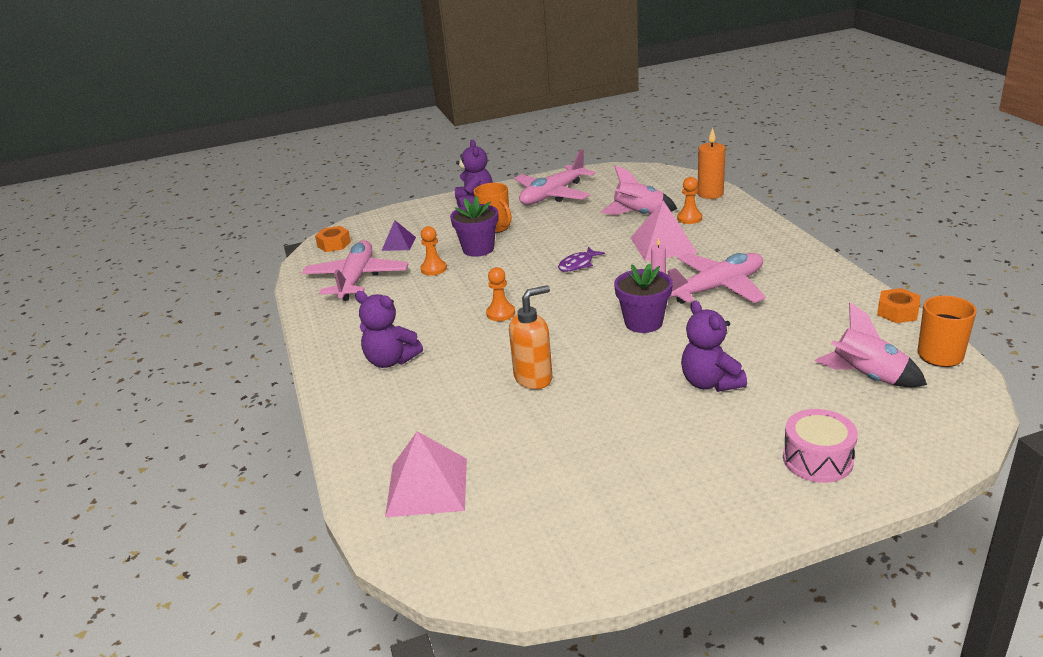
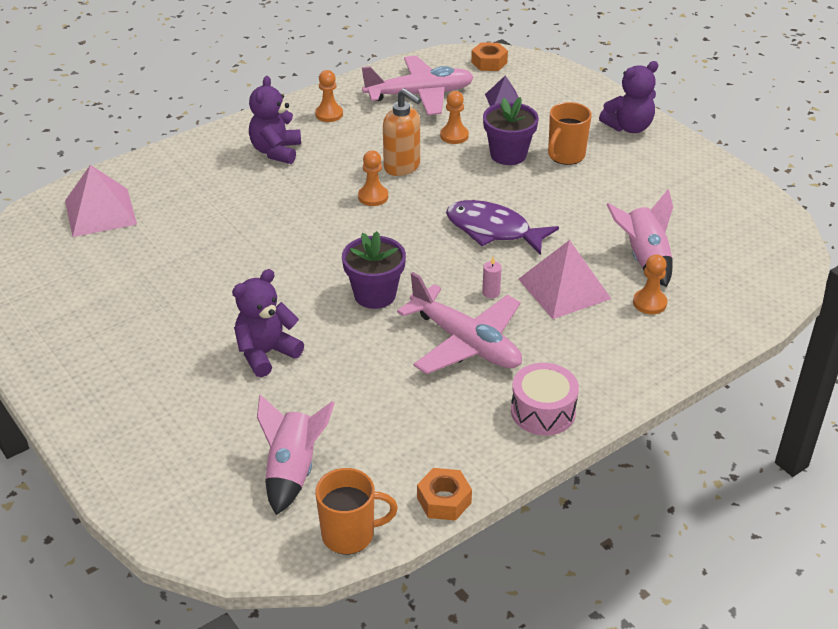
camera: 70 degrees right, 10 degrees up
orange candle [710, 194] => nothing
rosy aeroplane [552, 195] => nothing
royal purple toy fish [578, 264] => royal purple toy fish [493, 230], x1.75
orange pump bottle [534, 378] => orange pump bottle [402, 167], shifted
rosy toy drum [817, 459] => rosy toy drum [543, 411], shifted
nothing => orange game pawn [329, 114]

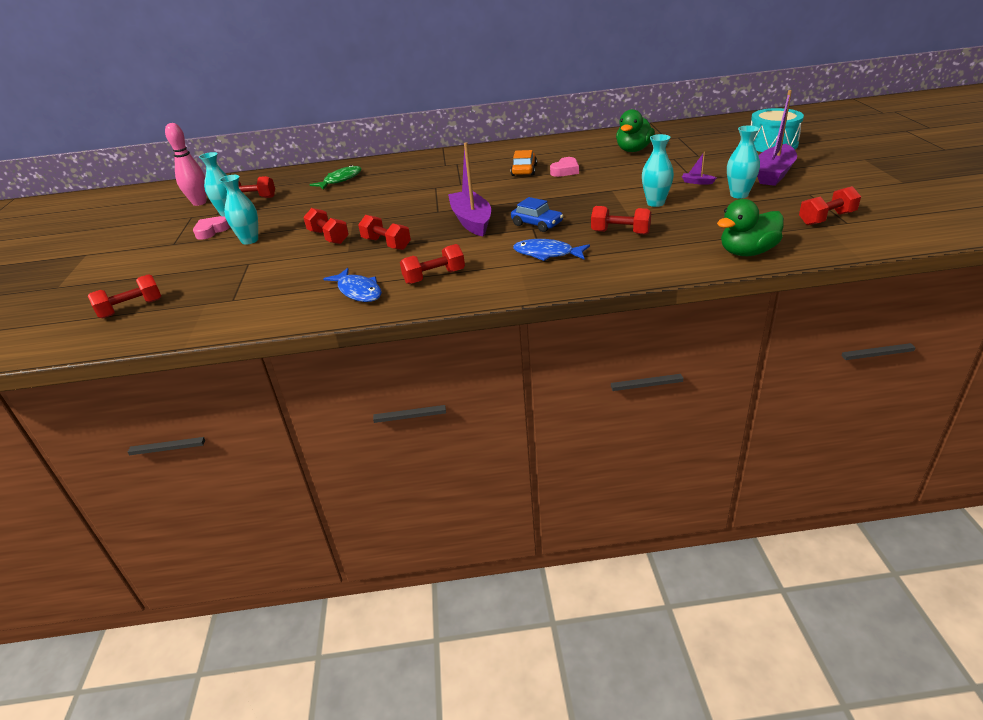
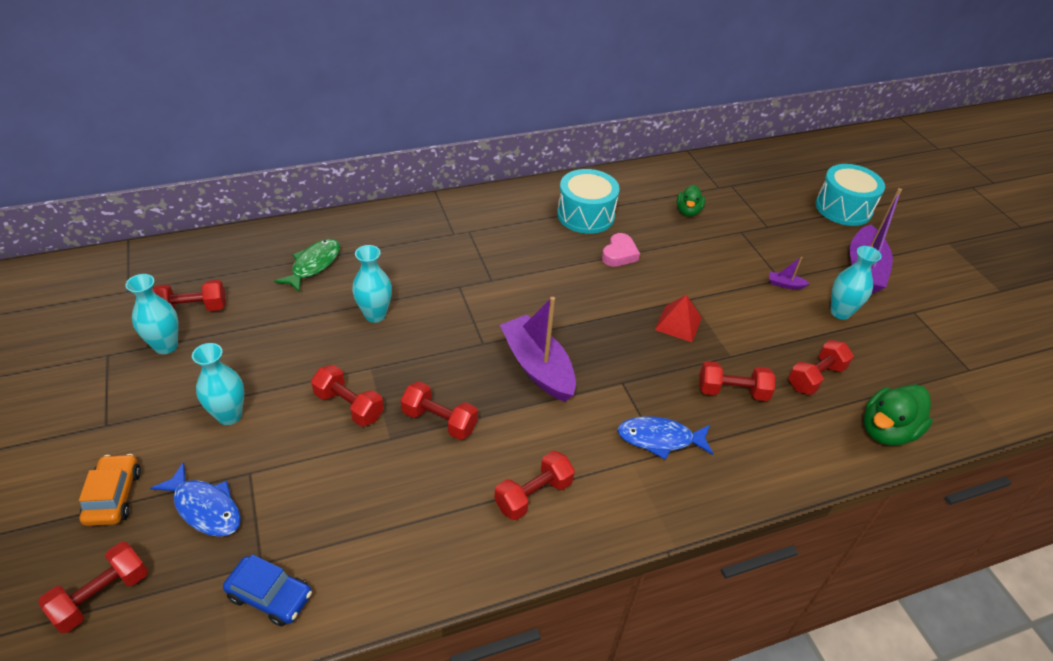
camera: 20 degrees left, 10 degrees up
green toy duck [633, 150] => green toy duck [688, 211], x0.63
rosy bowling pin [199, 203] => nothing
teal vase [655, 203] => teal vase [375, 315], shifted
orange automobile [524, 170] => orange automobile [113, 496], shifted
red dumbbell [826, 218] => red dumbbell [815, 377], shifted
cobalt automobile [537, 224] => cobalt automobile [270, 595], shifted
rosy love heart [211, 231] => nothing
cobalt toy fish [358, 291] => cobalt toy fish [205, 508], shifted
nothing => teal toy drum [585, 215]
nothing => red pyramid [678, 323]

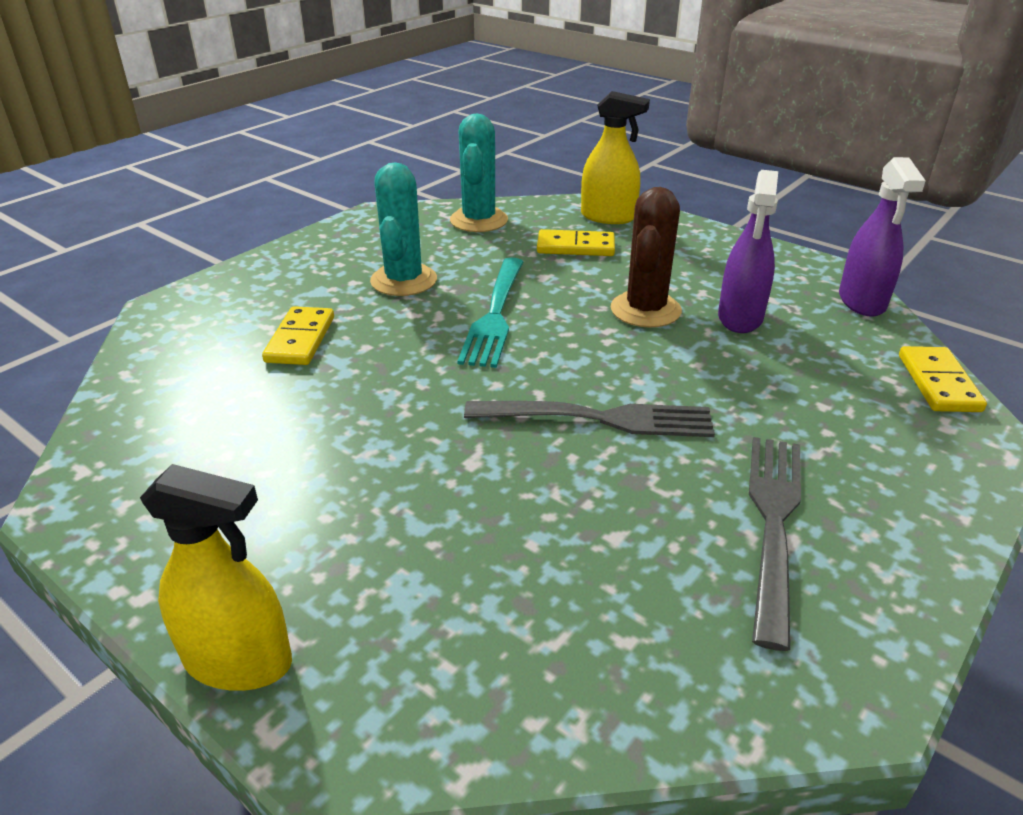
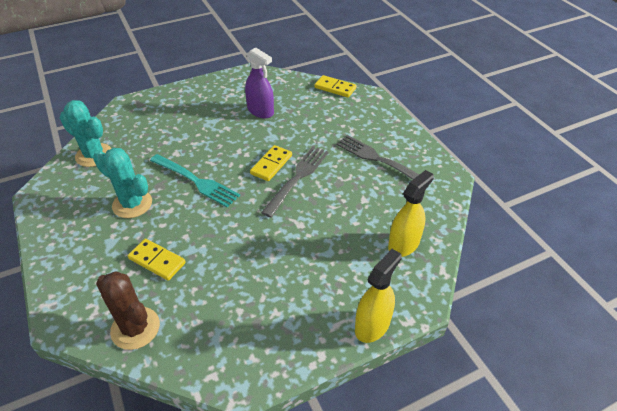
camera: 65 degrees left, 10 degrees up
golden sprayer [608, 217] => golden sprayer [404, 244], shifted
royal purple sprayer [862, 301] => nothing
brown cactus [645, 310] => brown cactus [135, 328], shifted
golden domino tile [575, 247] => golden domino tile [271, 165], shifted

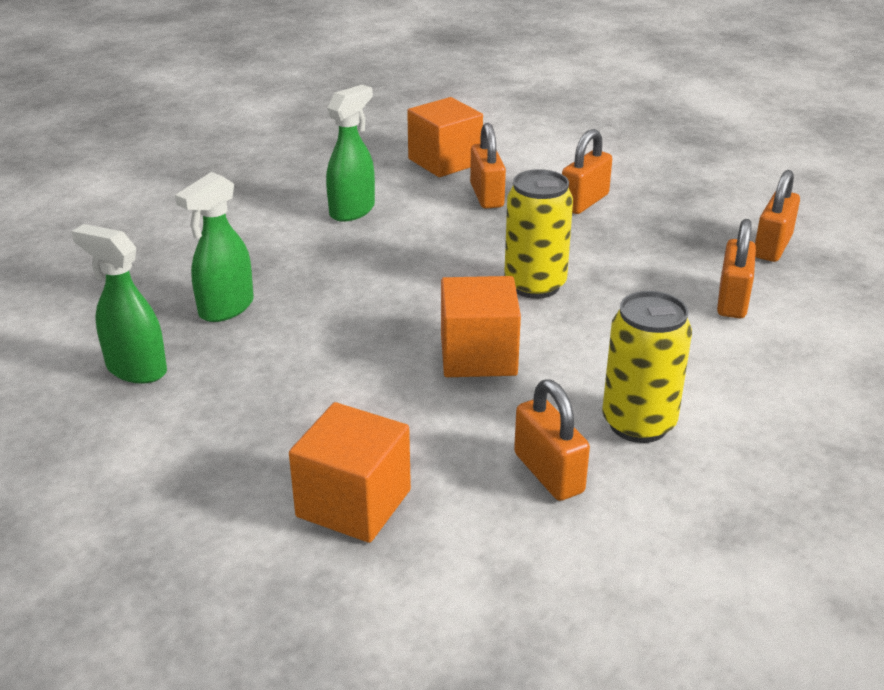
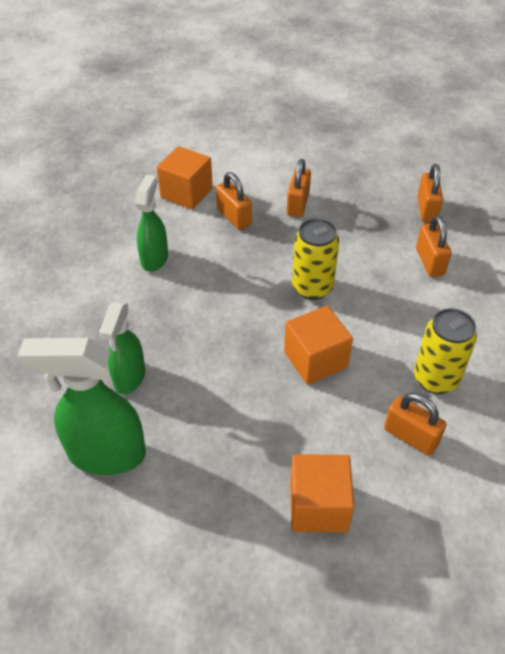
camera: 25 degrees left, 15 degrees up
green sprayer [136, 369] => green sprayer [106, 454], x1.56

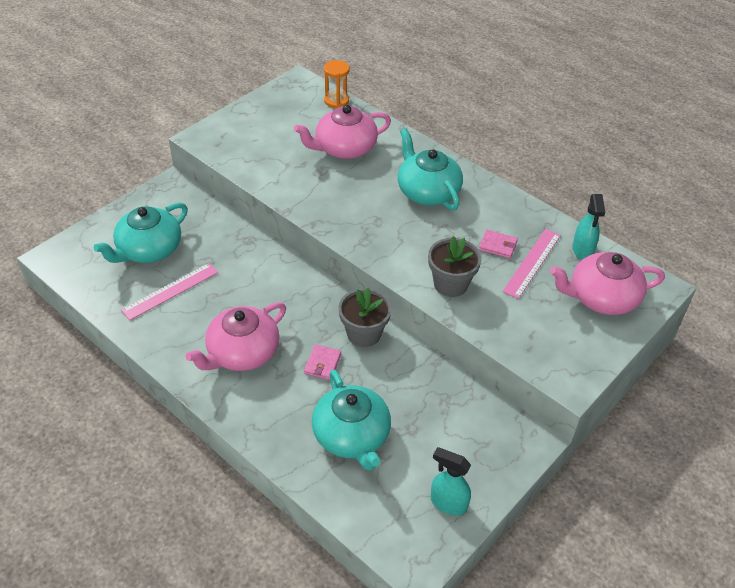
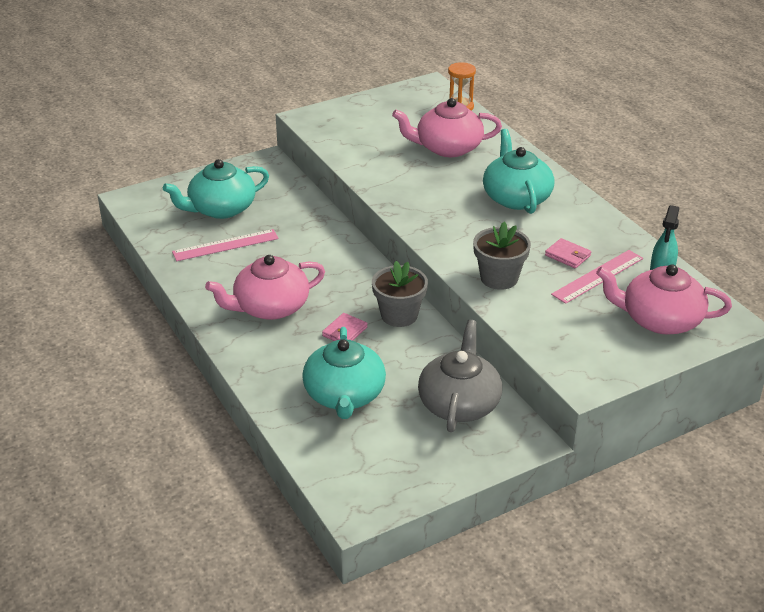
camera: 20 degrees right, 10 degrees down
teal sprayer [448, 503] => nothing
nothing => grey teapot [459, 403]

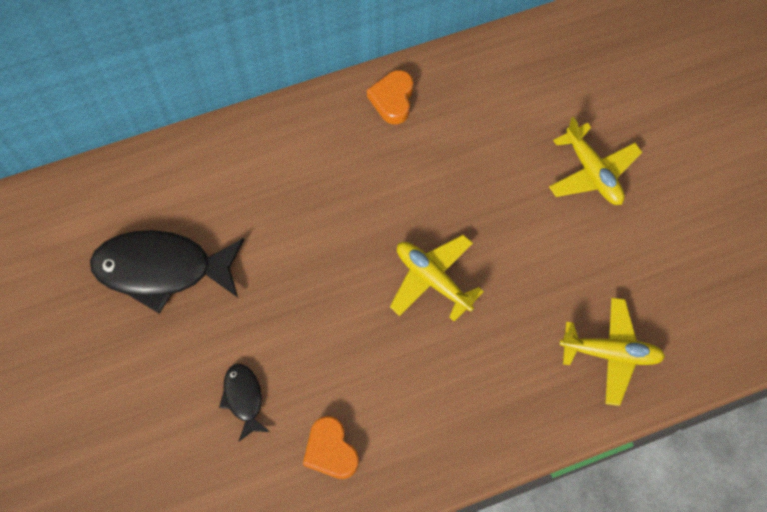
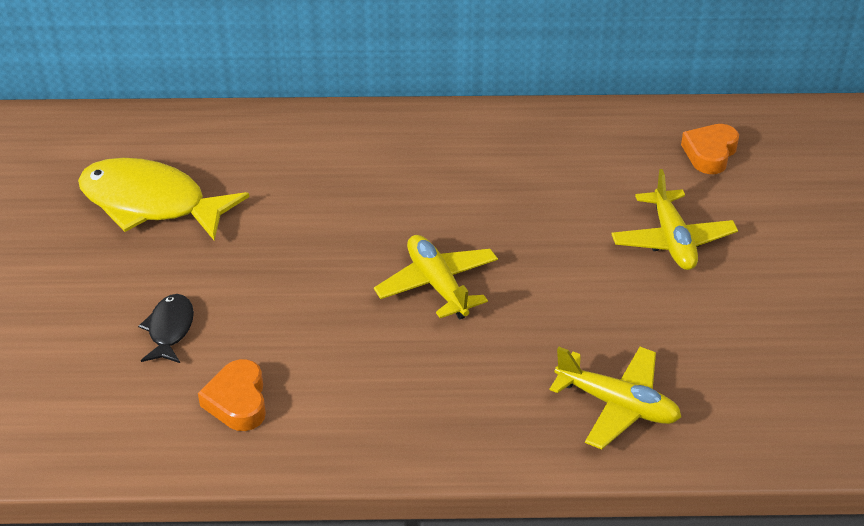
camera: 20 degrees right, 25 degrees down
orange love heart [392, 100] => orange love heart [710, 153], shifted
ebony toy fish [162, 269] => golden toy fish [151, 203]

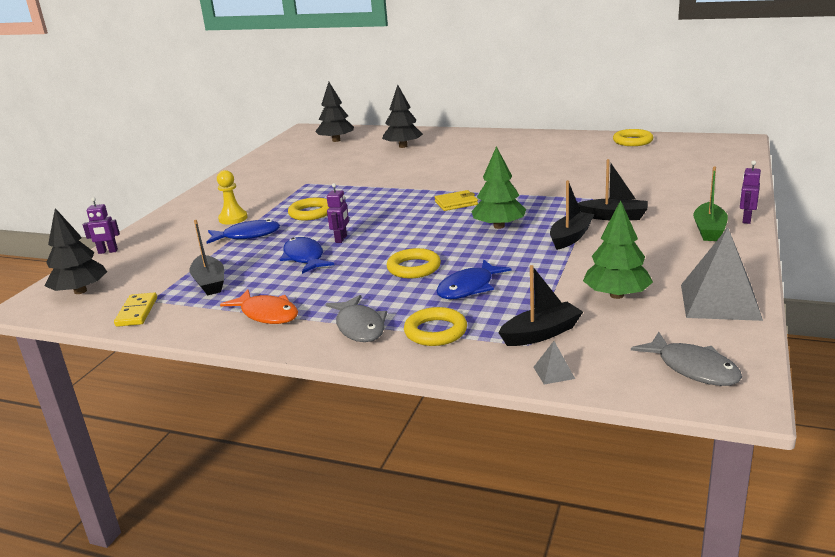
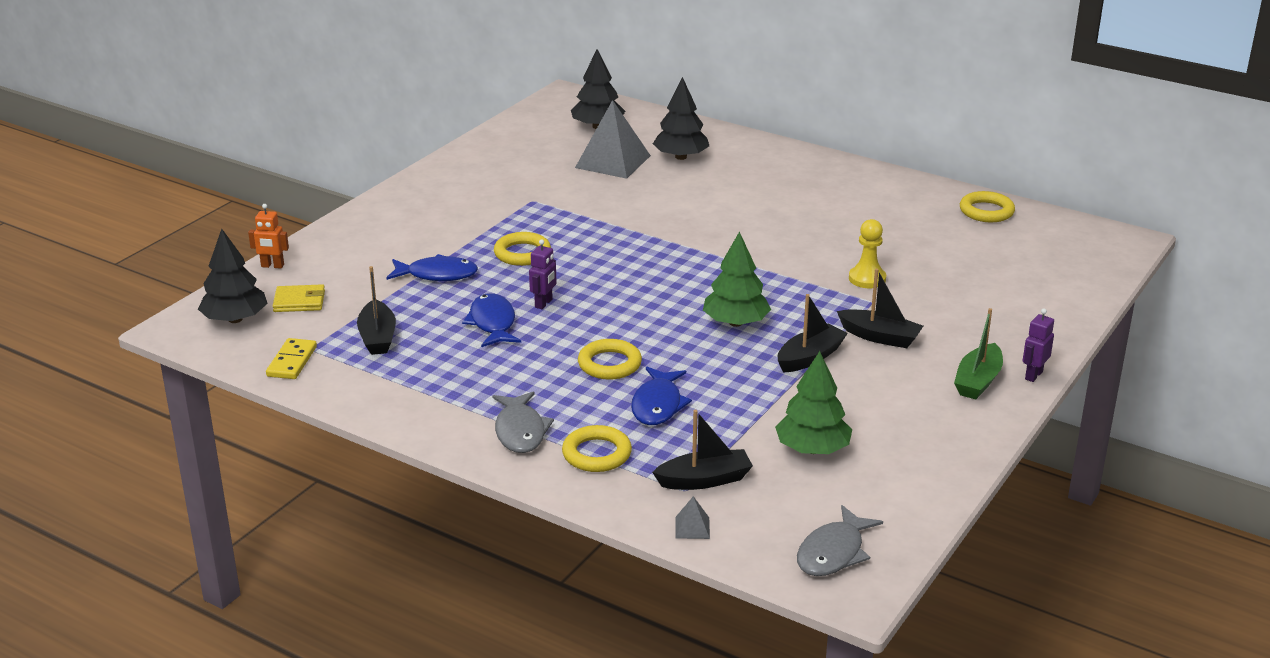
camera: 10 degrees right, 5 degrees up
golden game pawn [233, 218] => golden game pawn [867, 279], shifted
golden card wallet [456, 203] => golden card wallet [299, 301], shifted
royal purple robot figure [108, 251] => orange robot figure [272, 266]
grey pyramid [720, 302] => grey pyramid [613, 161], shifted
cobalt toy fish [469, 288] => cobalt toy fish [658, 405], 45 degrees counterclockwise
orange toy fish [267, 314] => nothing
grey toy fish [693, 368] => grey toy fish [833, 552], 60 degrees clockwise

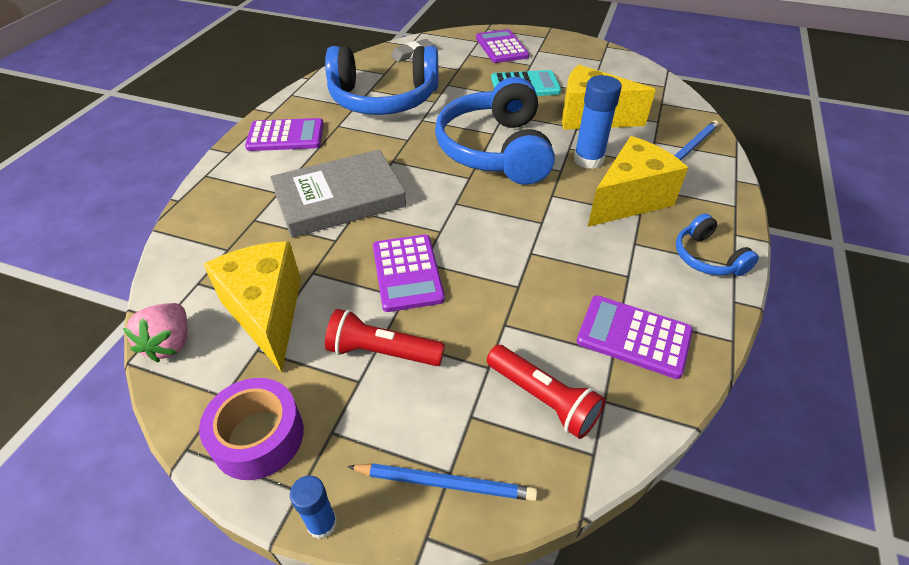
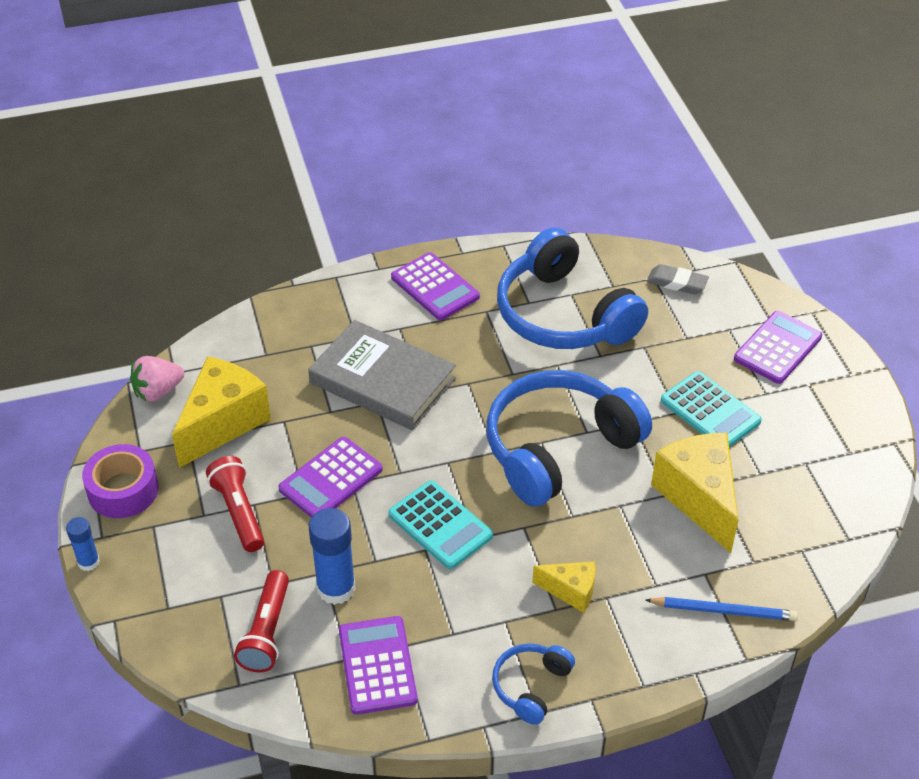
camera: 55 degrees right, 0 degrees up
cobalt glue stick [588, 159] => cobalt glue stick [336, 588], shifted
golden piece of cheese [629, 200] => golden piece of cheese [571, 591], x0.53
cobalt pencil [445, 483] => nothing
nothing => teal pocket calculator [440, 525]

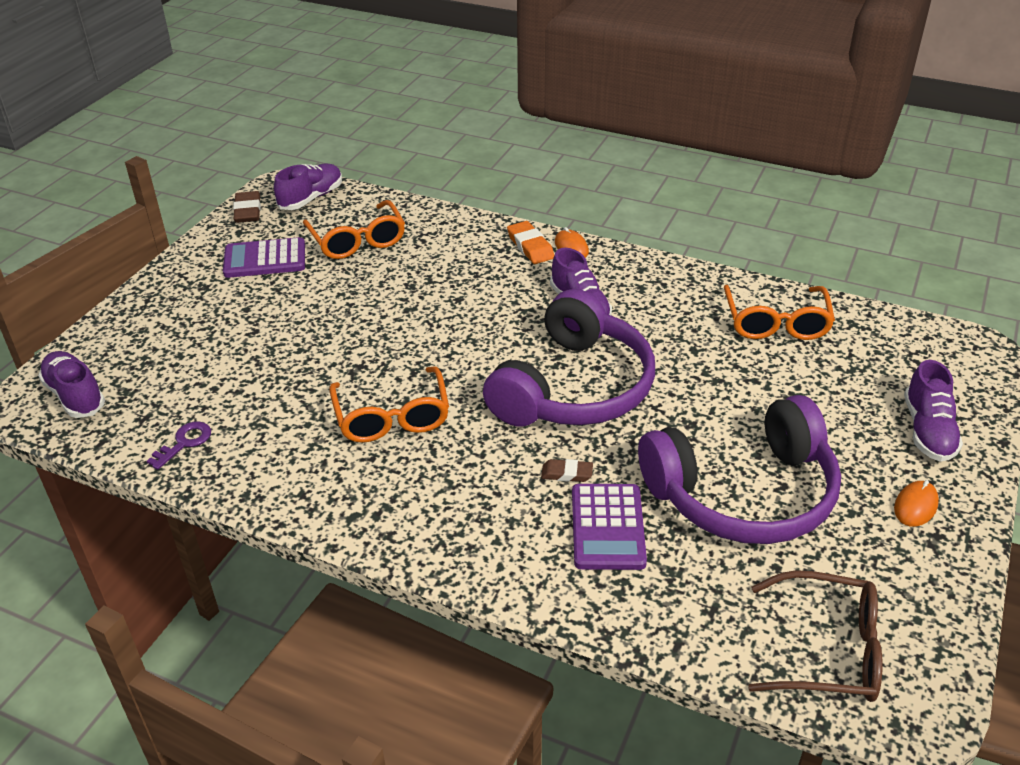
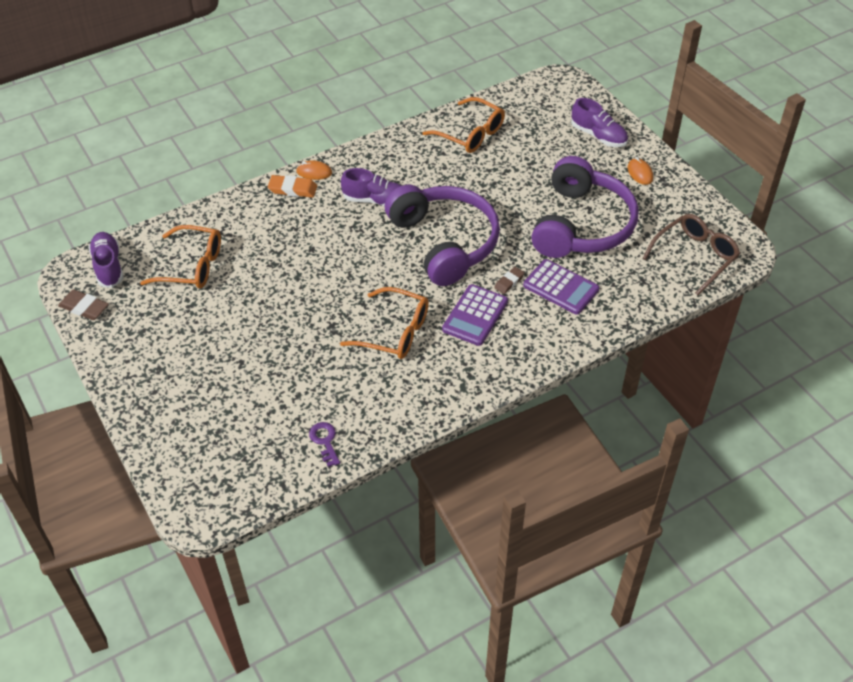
camera: 55 degrees left, 10 degrees up
royal purple pocket calculator [265, 259] => royal purple pocket calculator [475, 315], shifted
royal purple lace-up shoe [75, 395] => nothing

